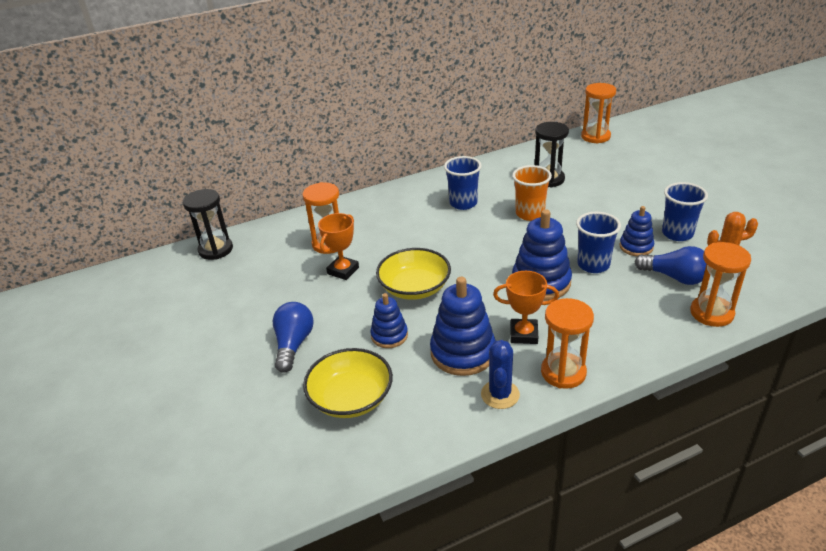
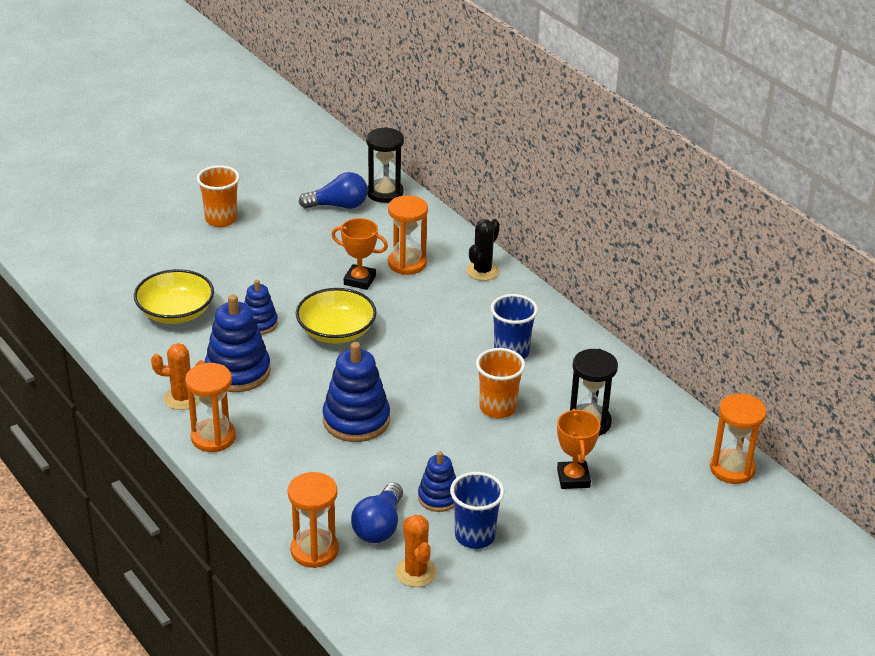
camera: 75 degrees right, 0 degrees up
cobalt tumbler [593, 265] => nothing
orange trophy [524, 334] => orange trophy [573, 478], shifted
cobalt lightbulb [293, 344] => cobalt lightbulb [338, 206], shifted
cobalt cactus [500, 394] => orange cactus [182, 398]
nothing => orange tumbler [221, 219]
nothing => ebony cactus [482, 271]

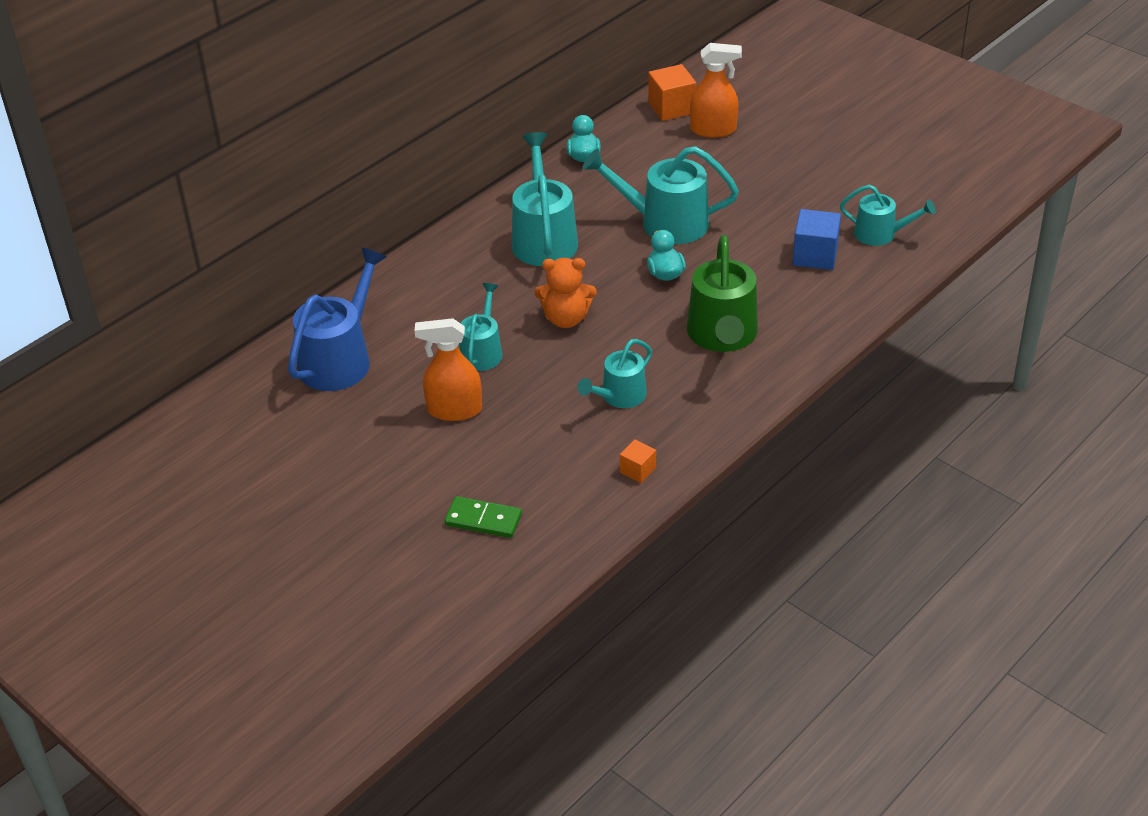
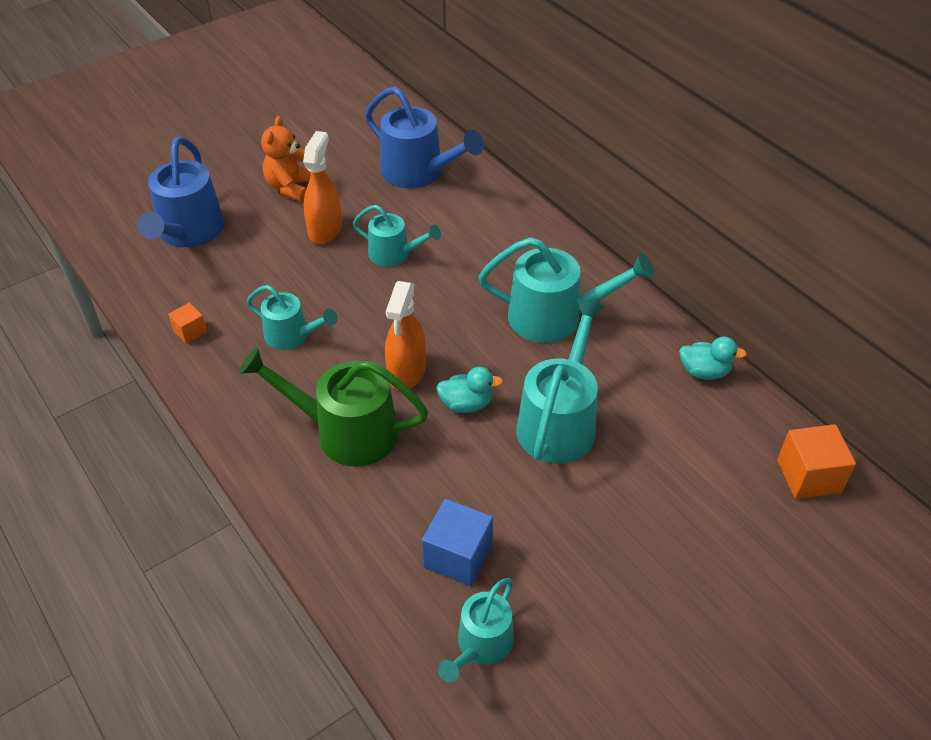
camera: 100 degrees right, 5 degrees up
orange sprayer [713, 130] => orange sprayer [406, 372], shifted
orange teddy bear [566, 319] => orange teddy bear [290, 188], shifted
teal watering can [619, 396] => teal watering can [292, 335], 150 degrees clockwise
green domino tile [483, 520] => cobalt watering can [188, 232]

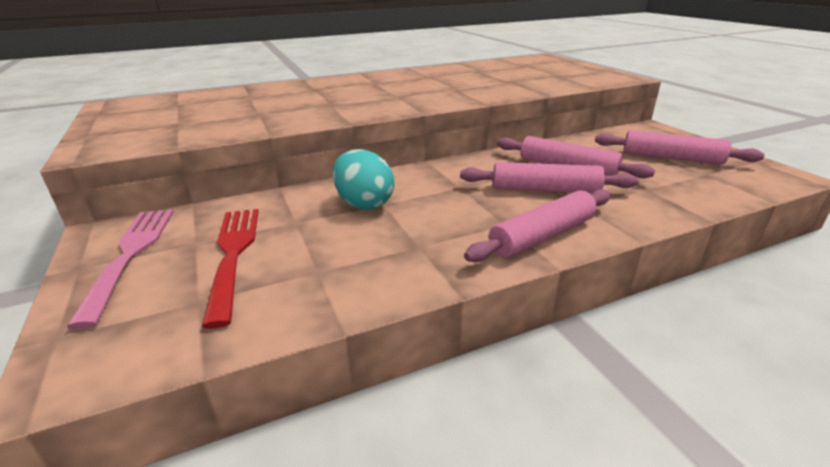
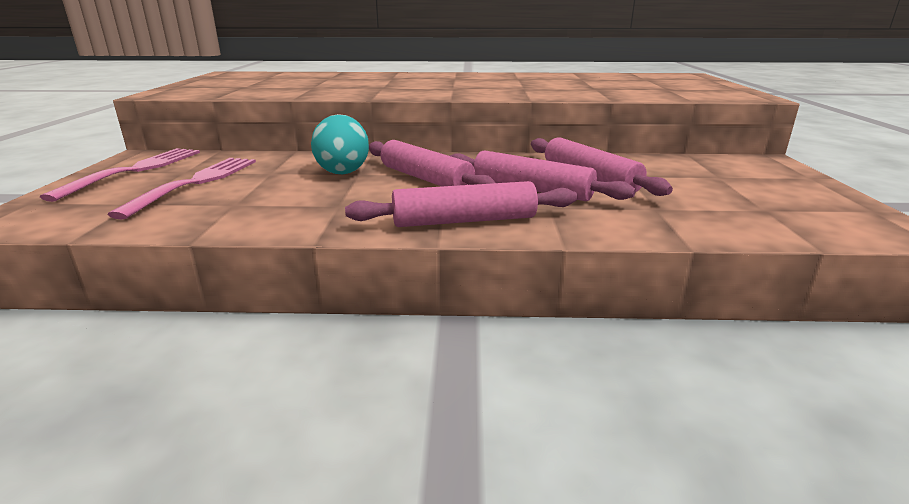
camera: 25 degrees right, 5 degrees down
rosy dough roller [671, 158] => rosy dough roller [425, 178], shifted
red table fork [234, 255] => rosy table fork [195, 183]

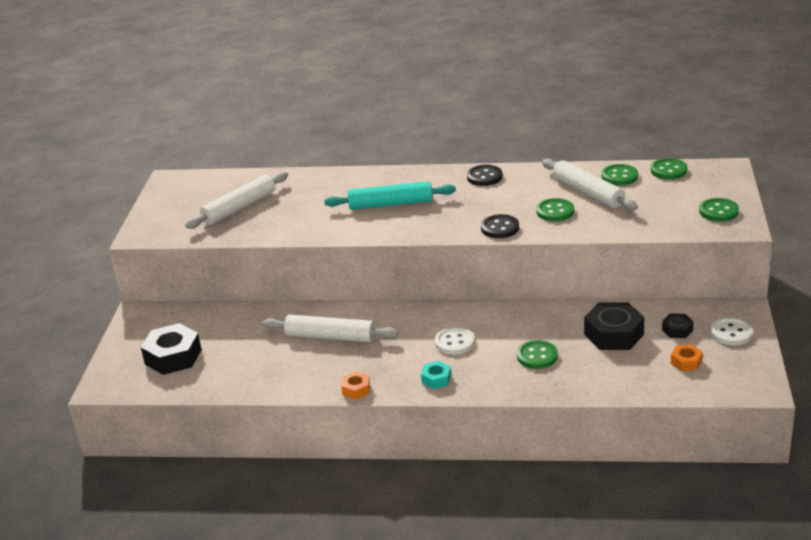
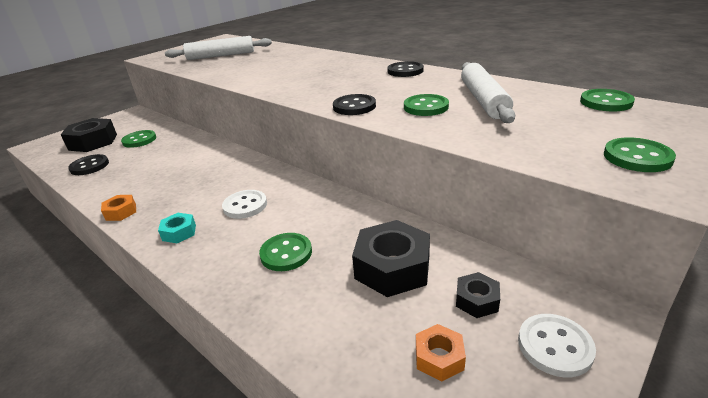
camera: 35 degrees right, 0 degrees up
green button [619, 176] => green button [139, 140], shifted
teal dough roller [391, 204] => nothing
snow-white dough roller [330, 336] => nothing
nothing => ebony button [89, 166]

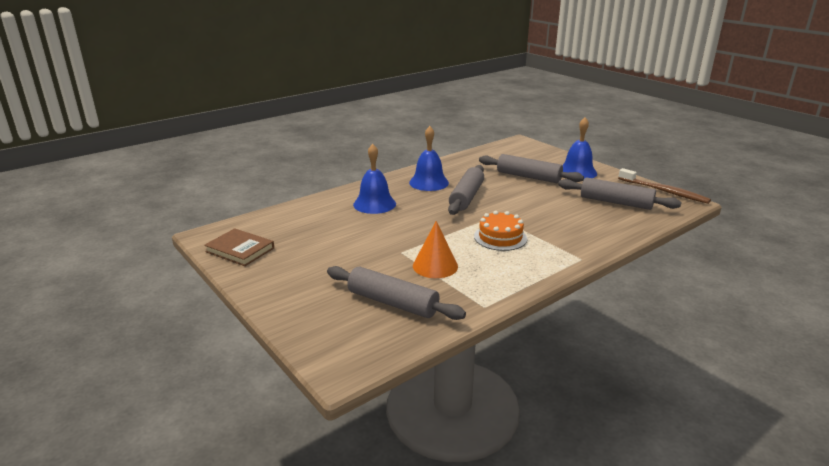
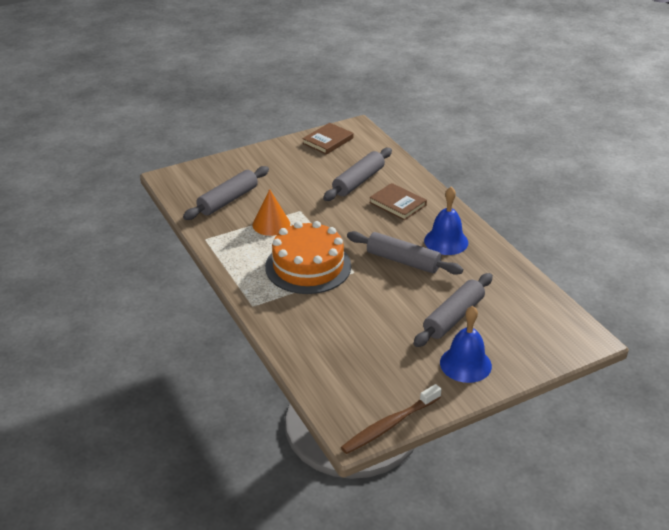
camera: 100 degrees right, 10 degrees up
cobalt school bell [374, 204] => brown hardback [397, 204]
grey dough roller [616, 202] => grey dough roller [358, 181], shifted
orange gateau [500, 237] => orange gateau [308, 266], x1.70

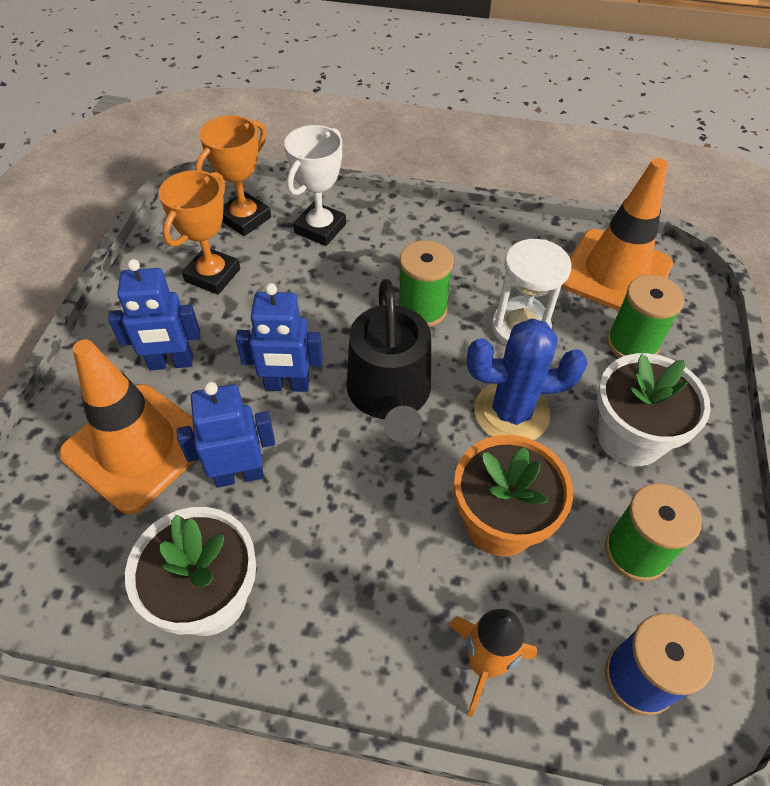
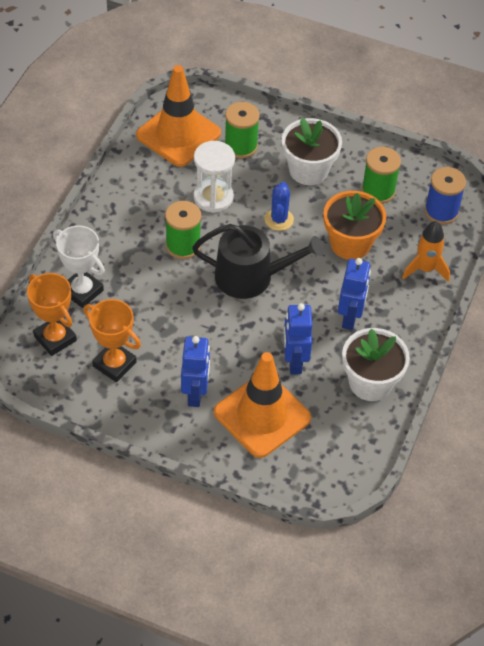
camera: 80 degrees left, 0 degrees up
cobalt robot figure [287, 385] => cobalt robot figure [350, 317], shifted
cobalt cactus [511, 412] => cobalt cactus [279, 219], x0.62

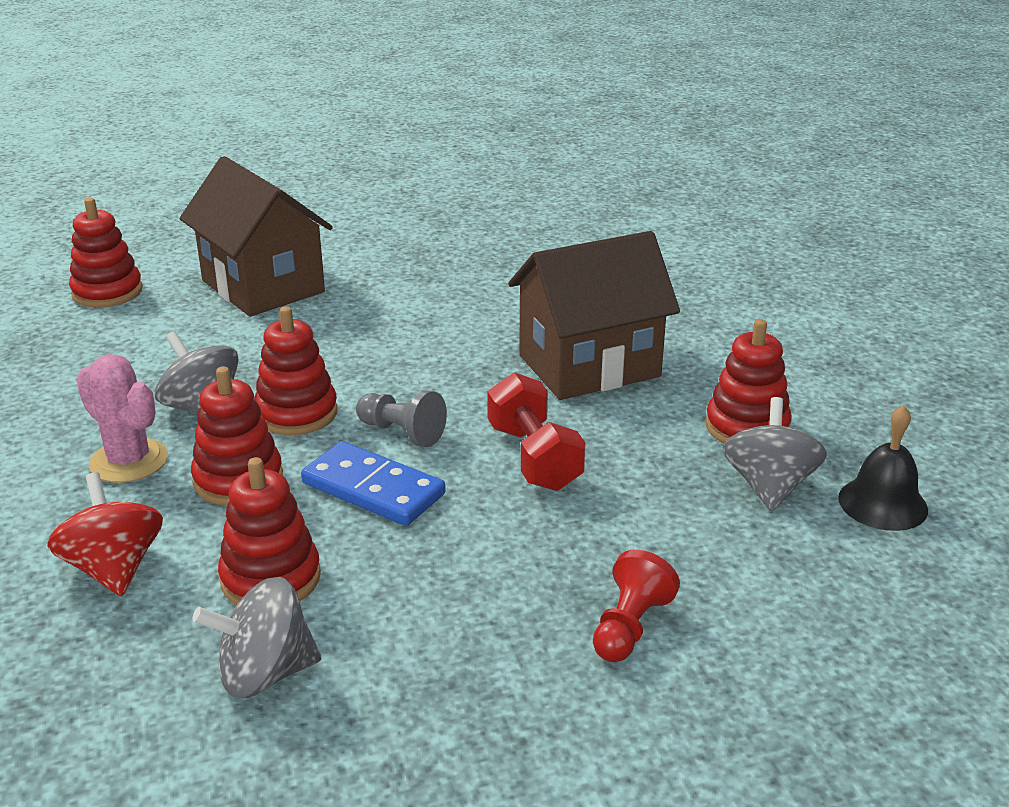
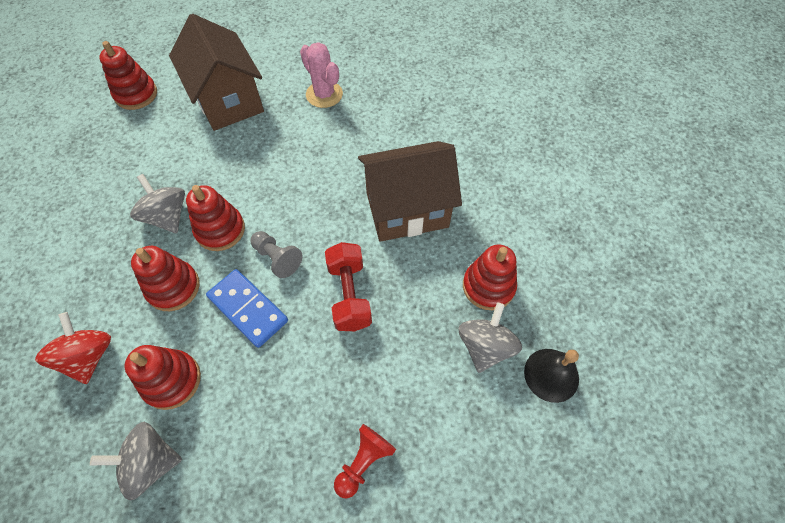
camera: 10 degrees right, 30 degrees up
rosy cactus [129, 461] => rosy cactus [324, 94], shifted

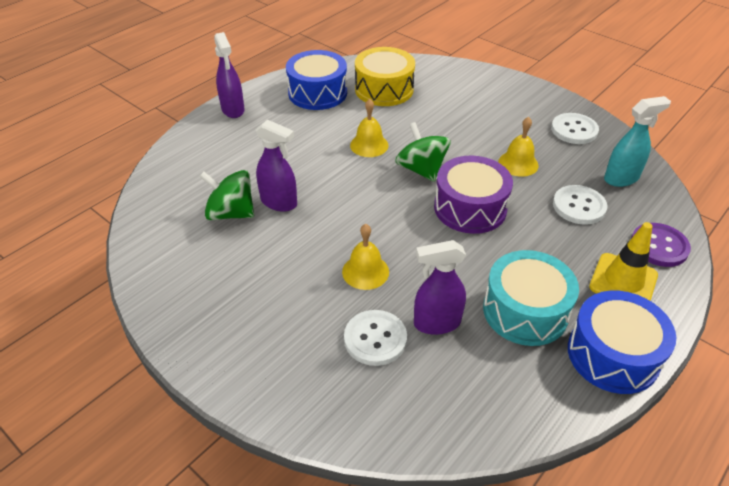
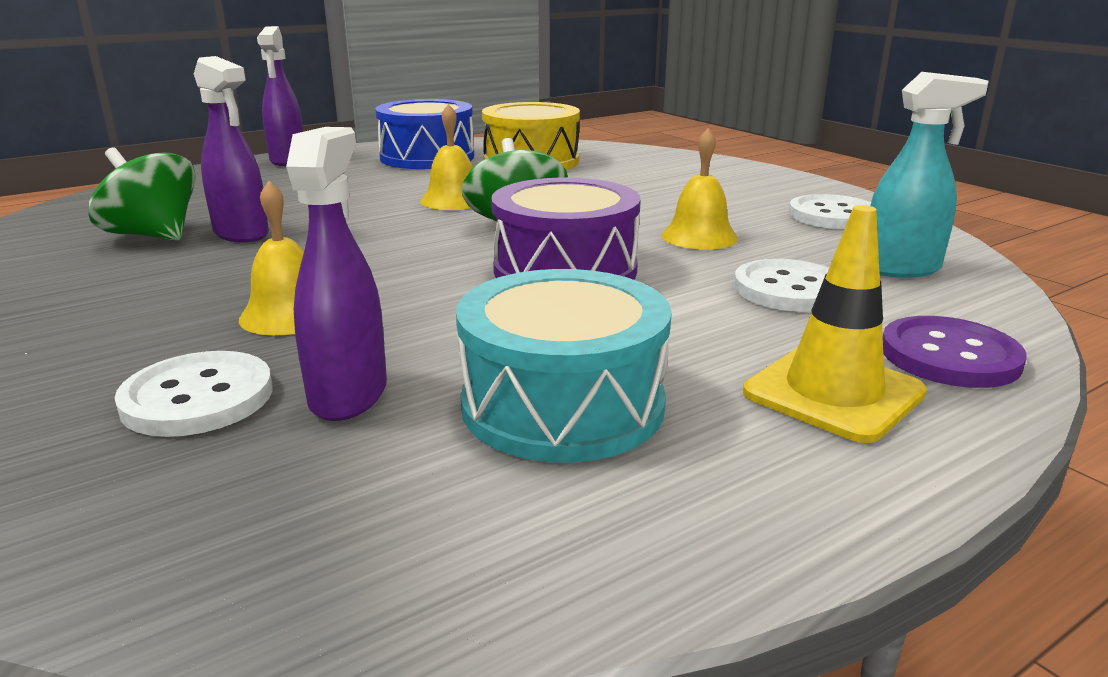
camera: 15 degrees right, 20 degrees down
royal purple sprayer [436, 323] => royal purple sprayer [349, 395], 90 degrees clockwise
cobalt toy drum [613, 354] => nothing

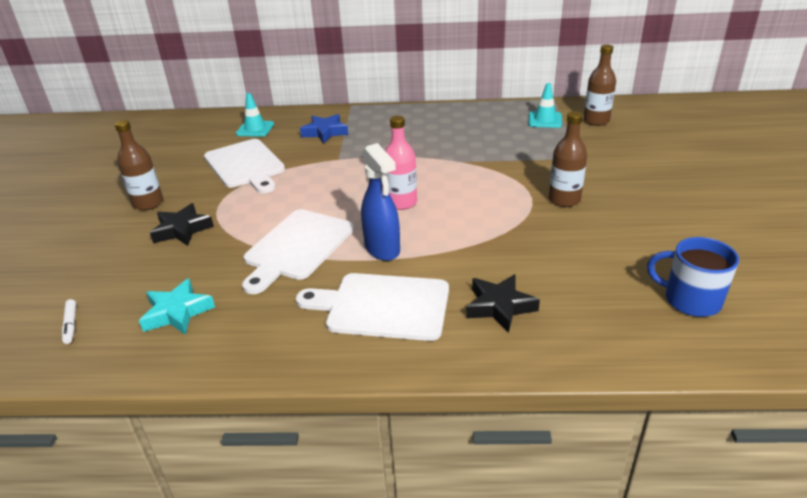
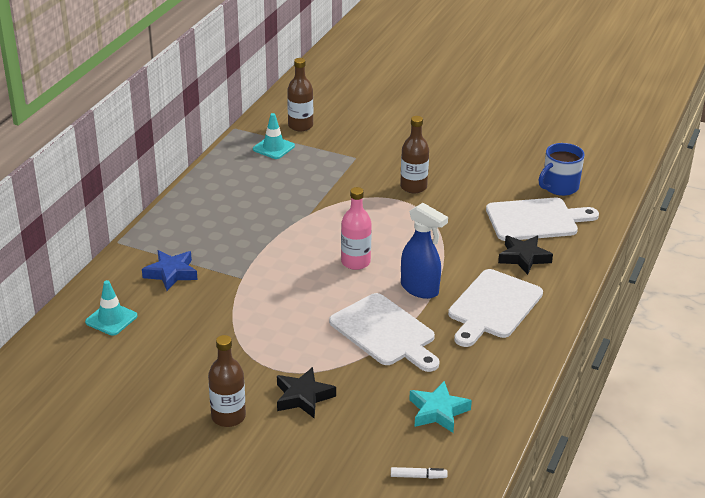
camera: 70 degrees left, 0 degrees up
snow-white cutting board [245, 165] => snow-white cutting board [535, 220], shifted
cobalt sprayer [382, 249] => cobalt sprayer [420, 289], 45 degrees clockwise

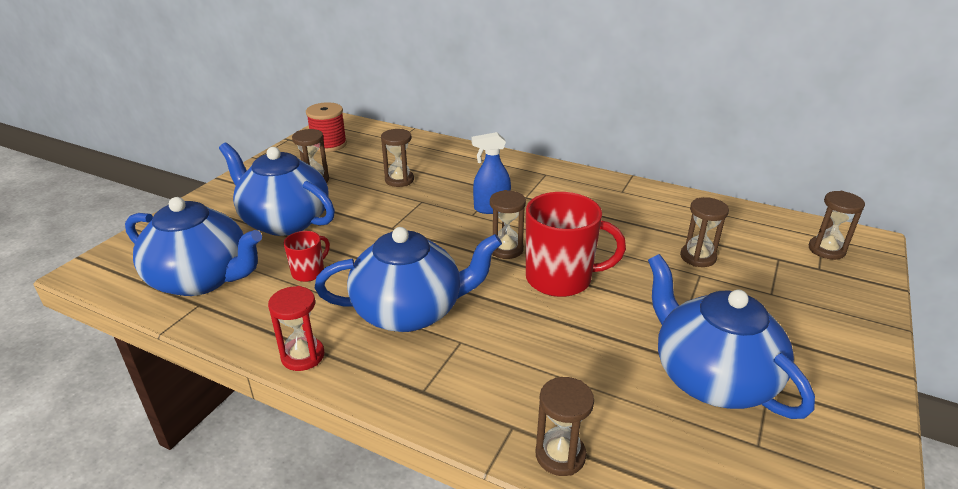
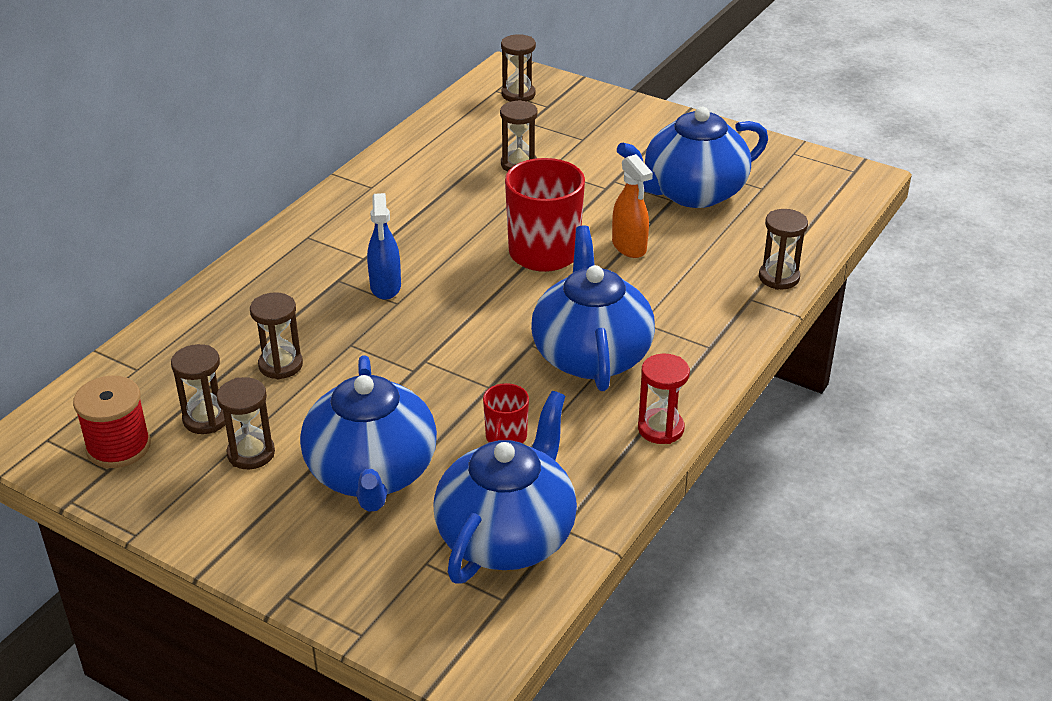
camera: 85 degrees left, 5 degrees up
cobalt teapot [284, 221] => cobalt teapot [372, 473], 45 degrees counterclockwise
brown hourglass [506, 249] => brown hourglass [206, 419], shifted
red coffee mug [309, 272] => red coffee mug [505, 437], 120 degrees counterclockwise
nothing => orange sprayer [629, 247]

